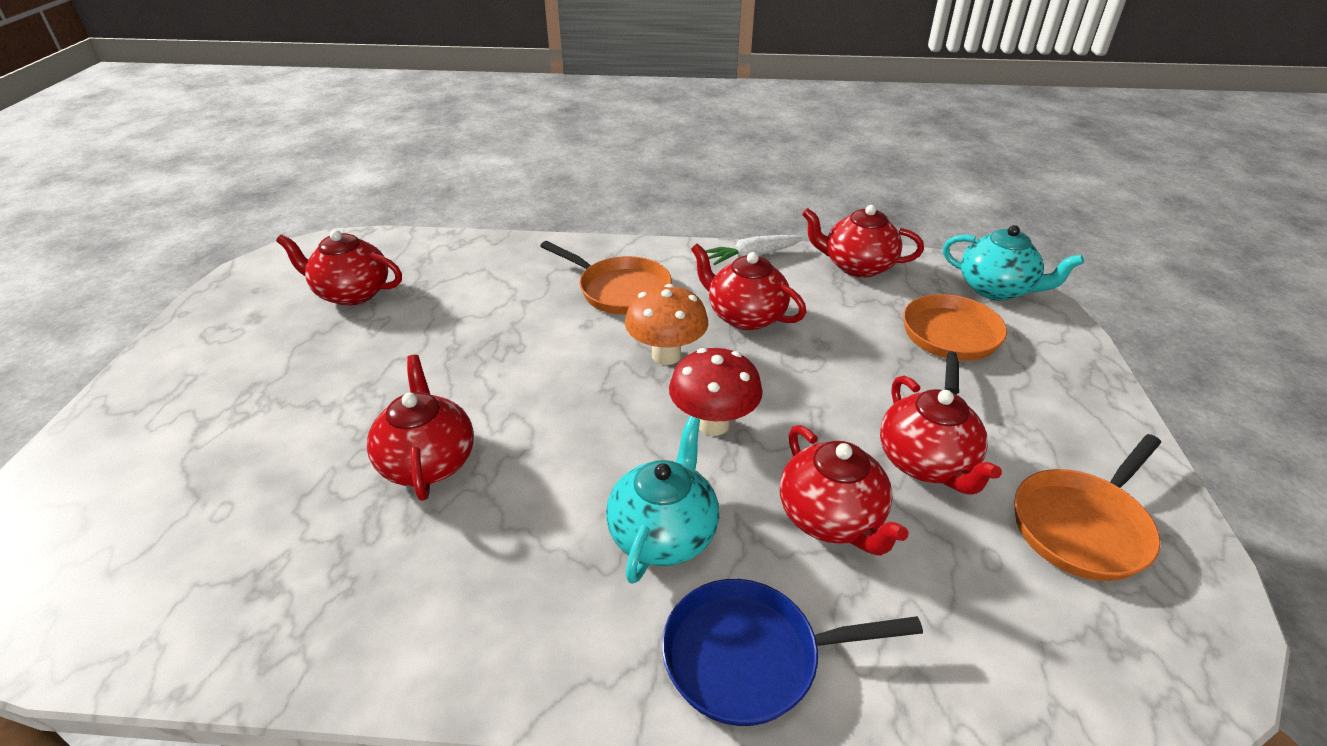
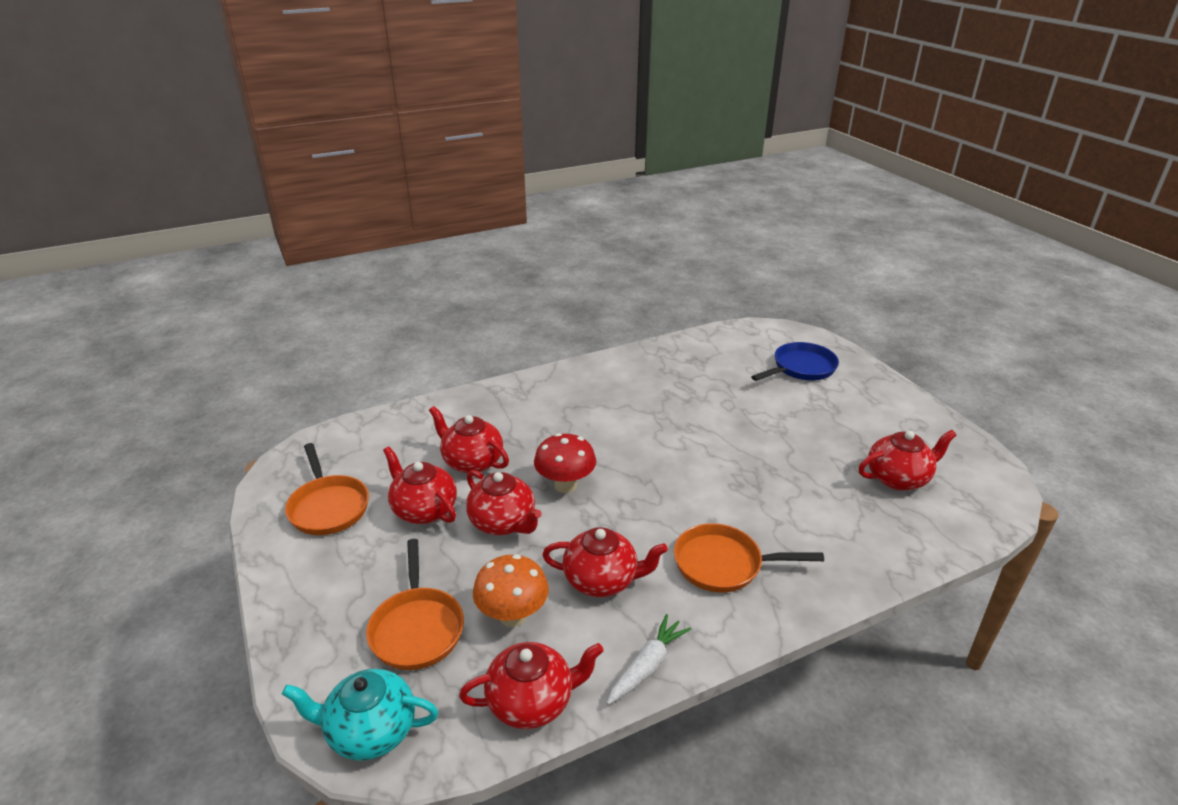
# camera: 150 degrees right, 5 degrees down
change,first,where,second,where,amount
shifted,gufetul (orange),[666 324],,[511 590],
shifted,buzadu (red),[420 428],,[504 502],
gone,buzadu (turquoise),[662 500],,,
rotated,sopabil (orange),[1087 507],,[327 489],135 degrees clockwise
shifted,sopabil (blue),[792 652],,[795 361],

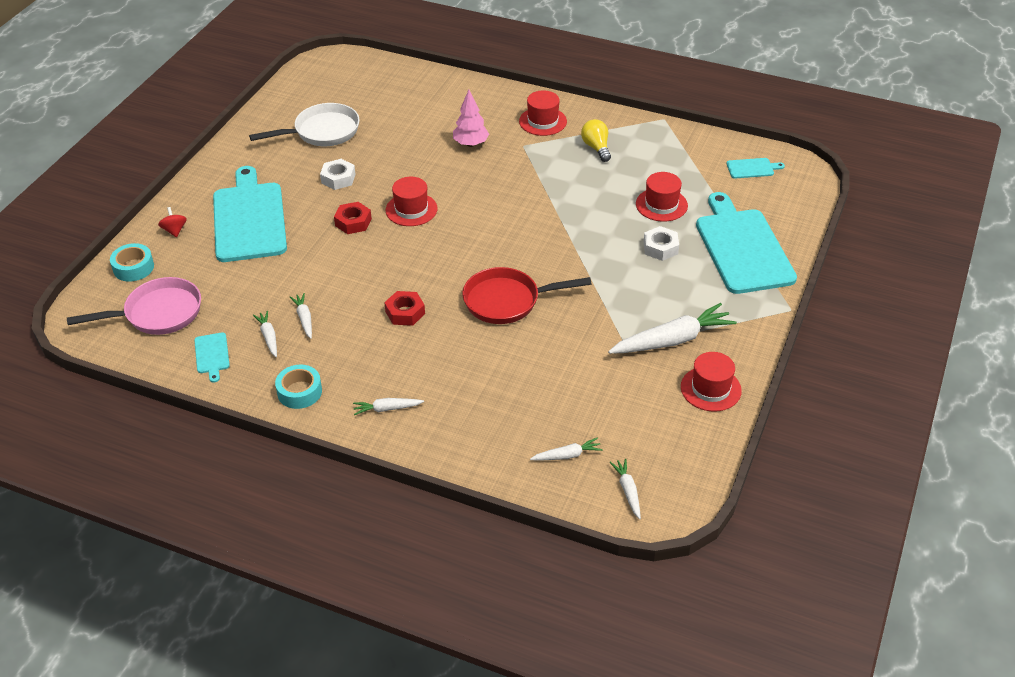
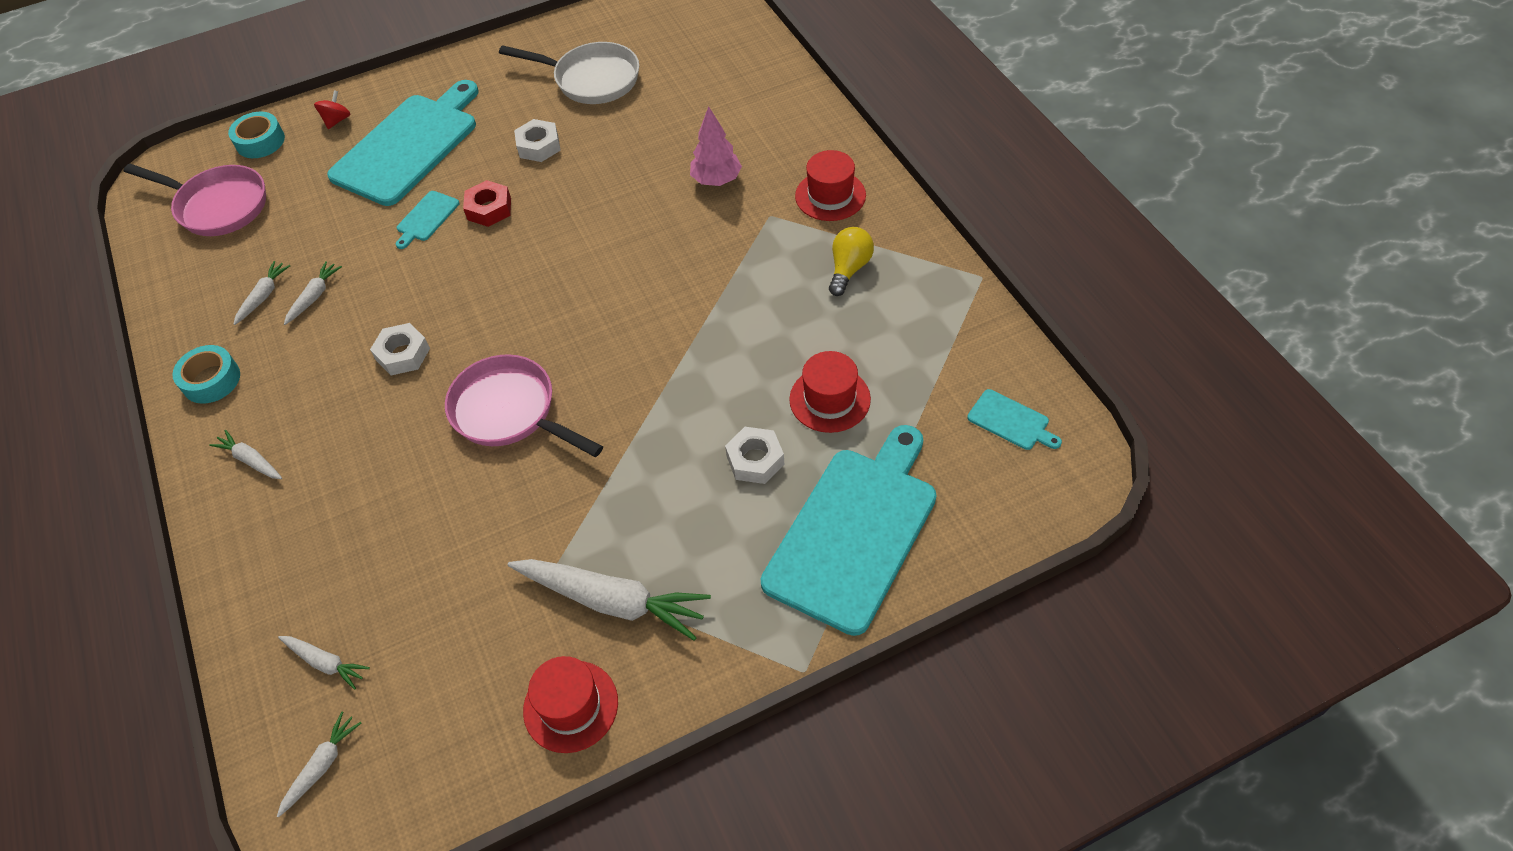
# camera: 45 degrees right, 10 degrees up
change,first,where,second,where,amount
gone,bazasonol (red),[412 201],,,
repainted,sopabil (red),[527 295],sopabil (pink),[524 405],
repainted,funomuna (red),[404 308],funomuna (white),[400 349],
shifted,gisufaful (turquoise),[212 357],,[428 220],

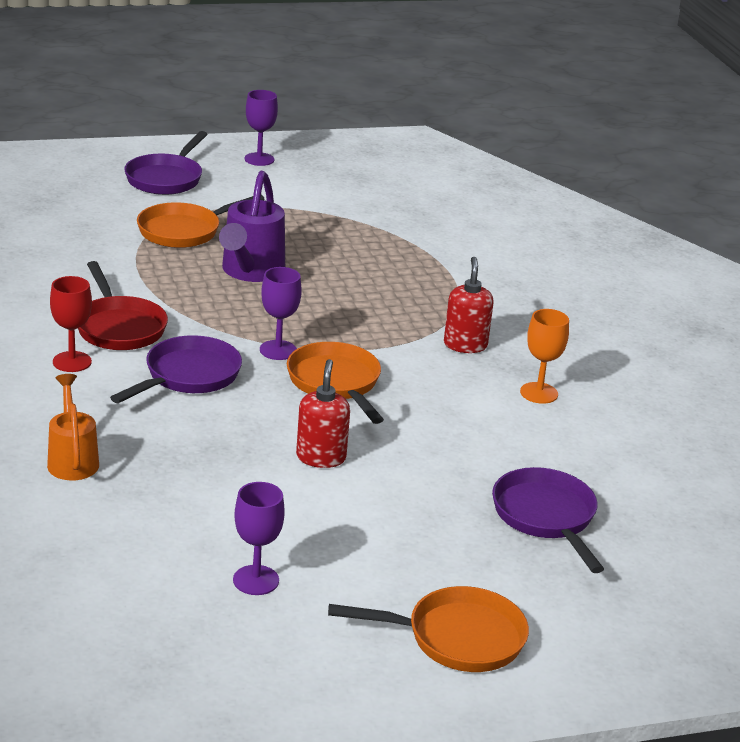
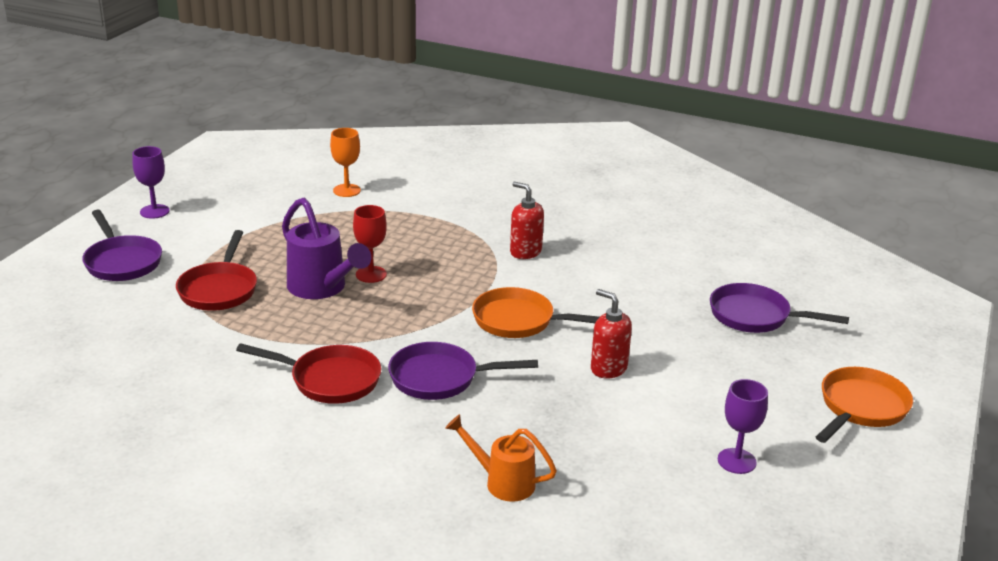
# camera: 50 degrees left, 0 degrees up
change,first,where,second,where,amount
repainted,sopabil (orange),[200 221],sopabil (red),[216 270],
gone,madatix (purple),[281 313],,,
shifted,madatix (red),[71 324],,[370 244],
shifted,madatix (orange),[544 356],,[345 162],
rotated,sopabil (purple),[176 369],,[463 371],75 degrees counterclockwise

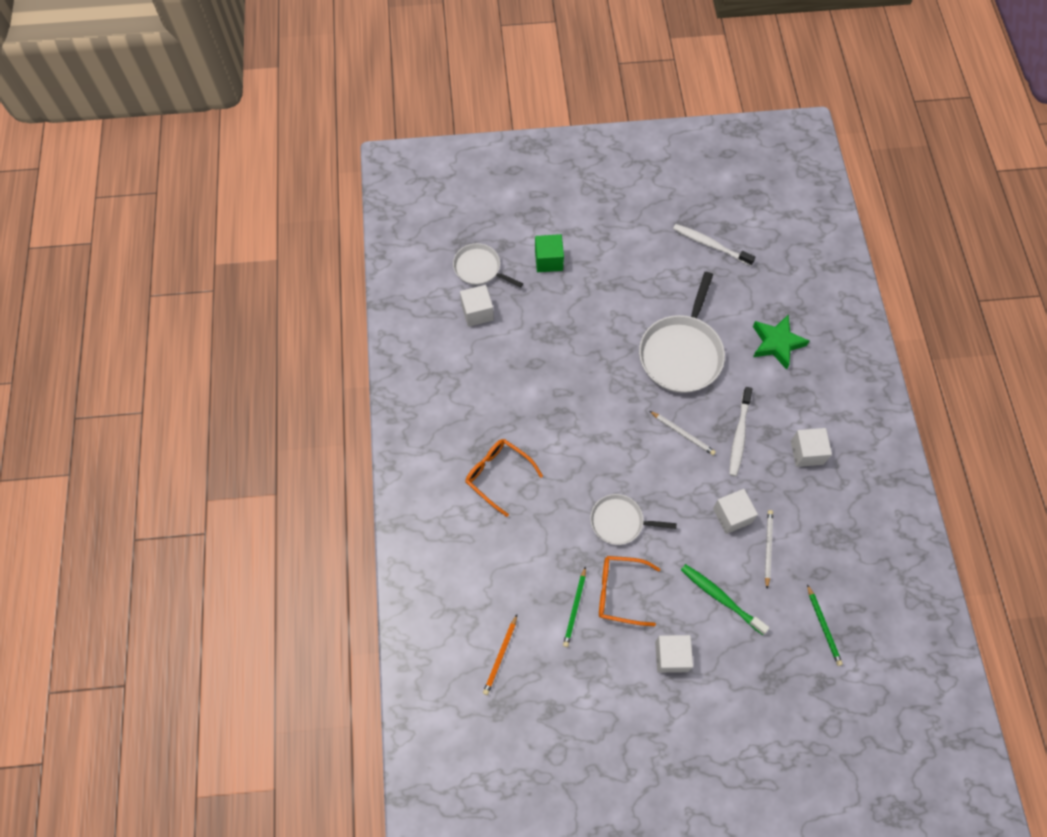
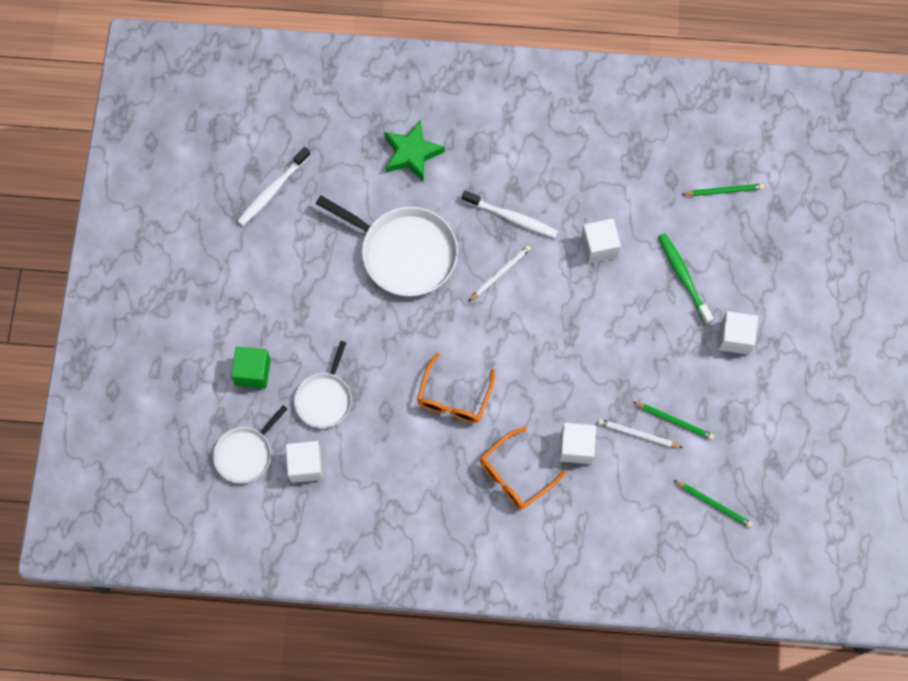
# camera: 80 degrees left, 5 degrees up
change,first,where,second,where,amount
shifted,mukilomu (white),[811 447],,[578 443],
shifted,sopabil (white),[633 519],,[323 384],
shifted,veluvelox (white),[769 549],,[640 433],
shifted,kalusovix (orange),[629 591],,[456 387],
rotated,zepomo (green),[725 599],,[685 279],105 degrees clockwise
repainted,veluvelox (orange),[500 655],veluvelox (green),[713 504],

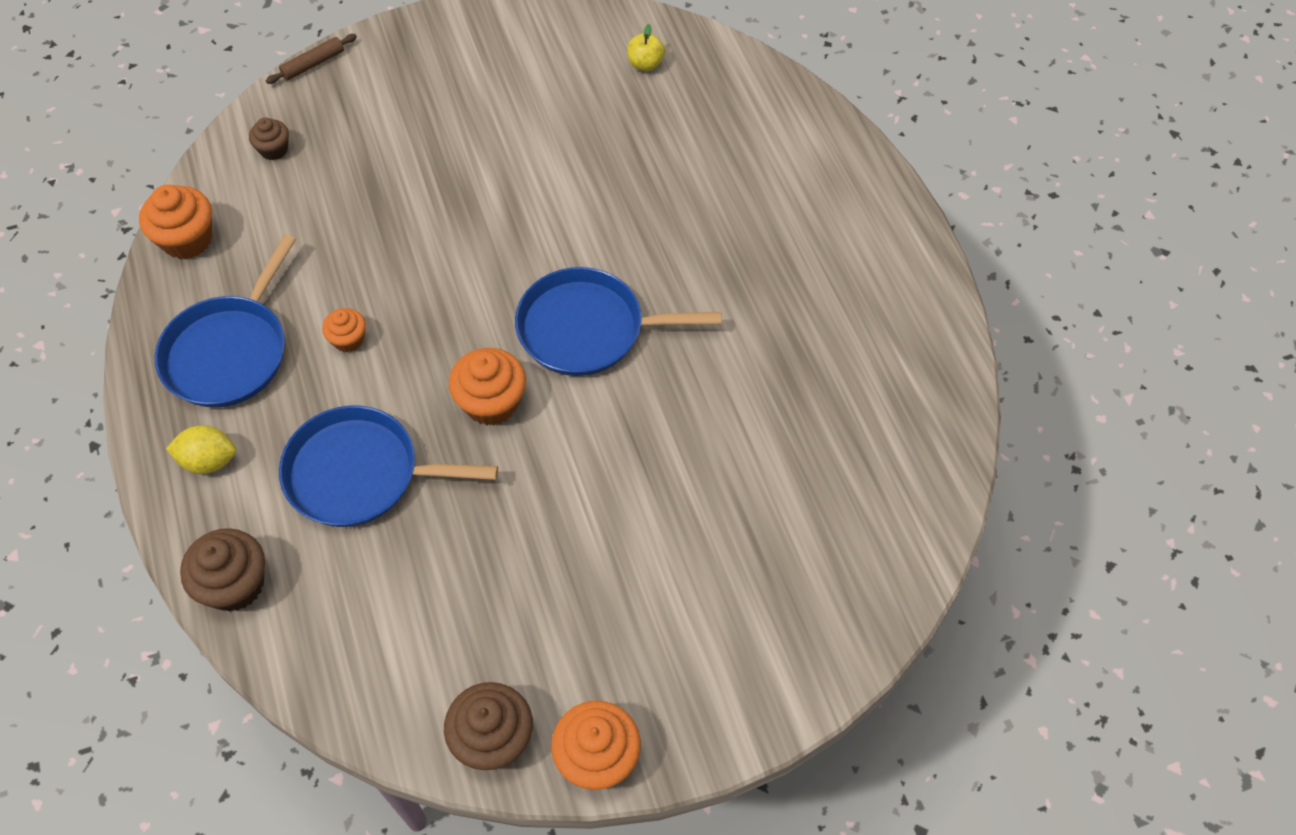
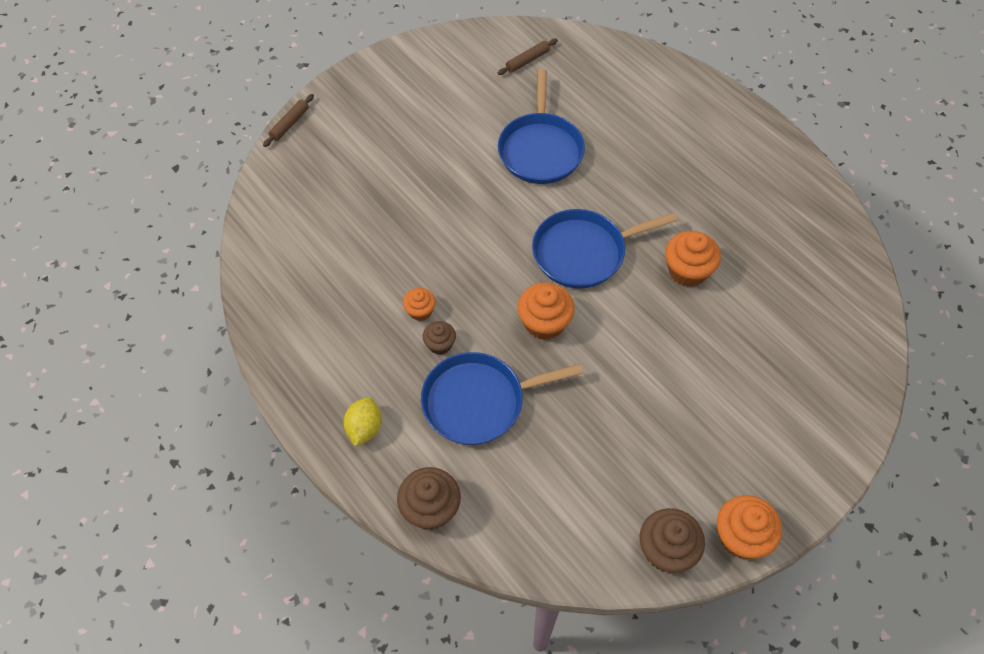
# camera: 20 degrees left, 0 degrees up
change,first,where,second,where,amount
swapped,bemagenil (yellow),[646 47],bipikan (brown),[528 57],
shifted,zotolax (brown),[269 139],,[439 338],
shifted,zotolax (orange),[175 222],,[693 259],
shifted,sopabil (blue),[225 321],,[541 126],
rotated,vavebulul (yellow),[201 449],,[363 421],60 degrees counterclockwise

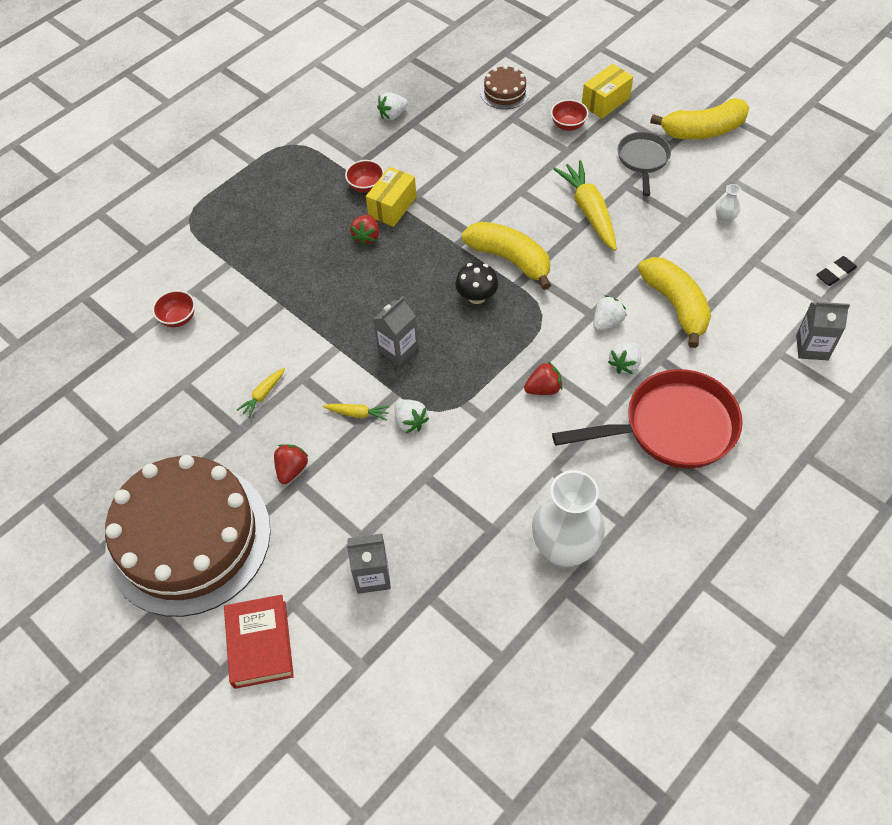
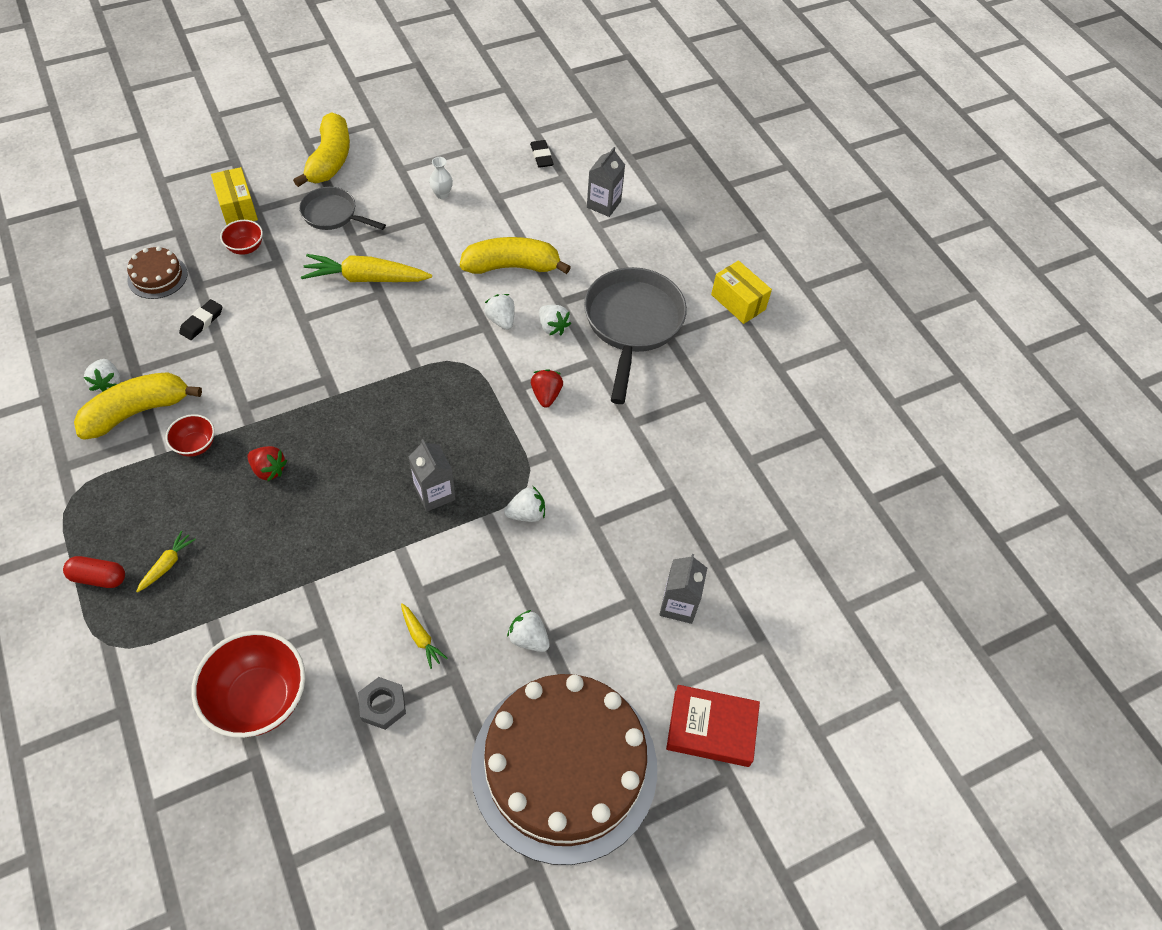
# camera: 75 degrees left, 0 degrees up
change,first,where,second,where,amount
shifted,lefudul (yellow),[391 197],,[741 292],
shifted,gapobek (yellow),[506 256],,[138 406],
gone,gufetul (black),[476 283],,,
scaled,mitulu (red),[173 308],,[248 684],x1.99
repainted,sopabil (red),[647 418],sopabil (grey),[635 335],
shifted,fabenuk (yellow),[356 412],,[166 562],
repainted,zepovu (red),[291 464],zepovu (white),[528 631],
gone,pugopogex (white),[568 519],,,
new,,,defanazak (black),[200 319],
new,,,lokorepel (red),[94 572],
new,,,funomuna (grey),[382 703],

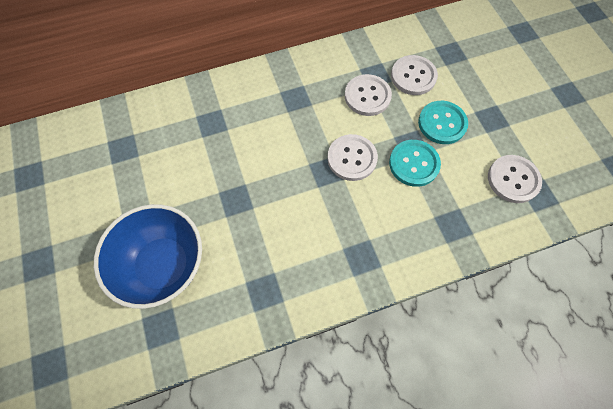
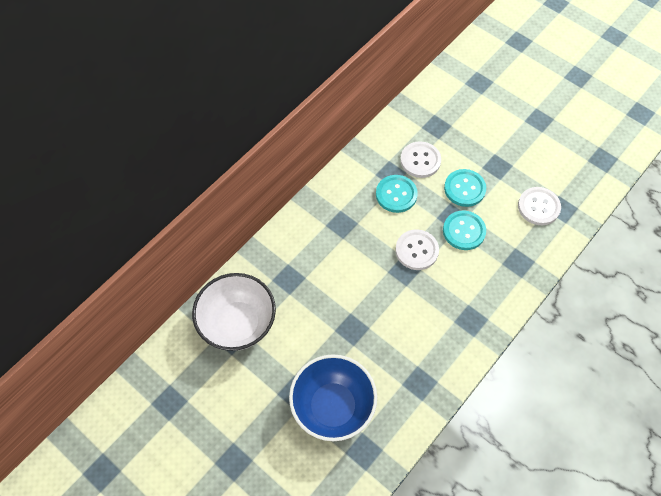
# camera: 30 degrees left, 5 degrees down
change,first,where,second,where,amount
repainted,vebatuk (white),[368 95],vebatuk (turquoise),[397 194],
new,,,mitulu (white),[234 312],

